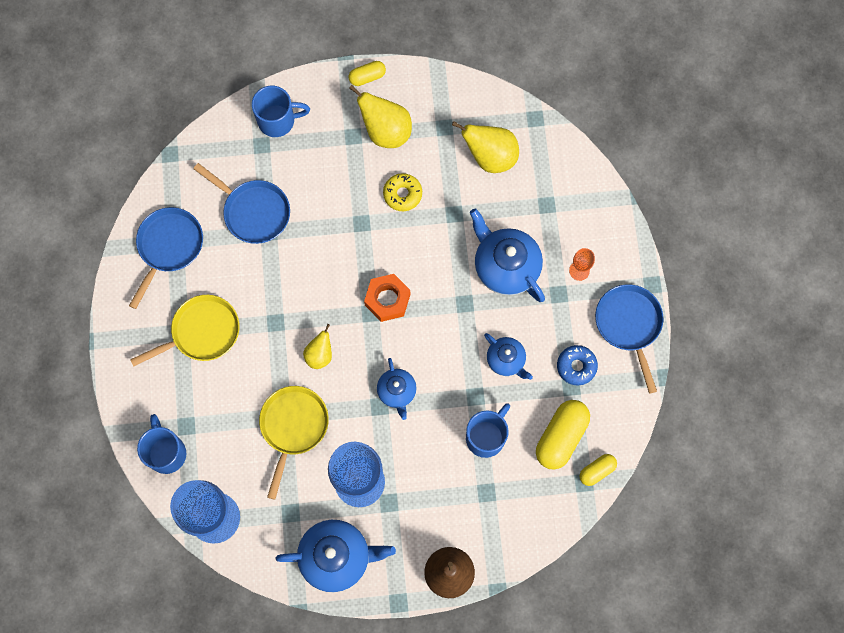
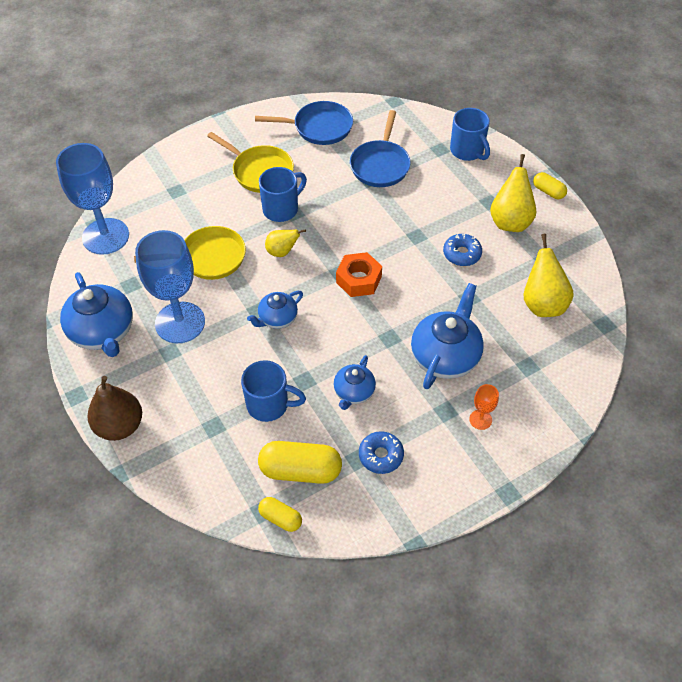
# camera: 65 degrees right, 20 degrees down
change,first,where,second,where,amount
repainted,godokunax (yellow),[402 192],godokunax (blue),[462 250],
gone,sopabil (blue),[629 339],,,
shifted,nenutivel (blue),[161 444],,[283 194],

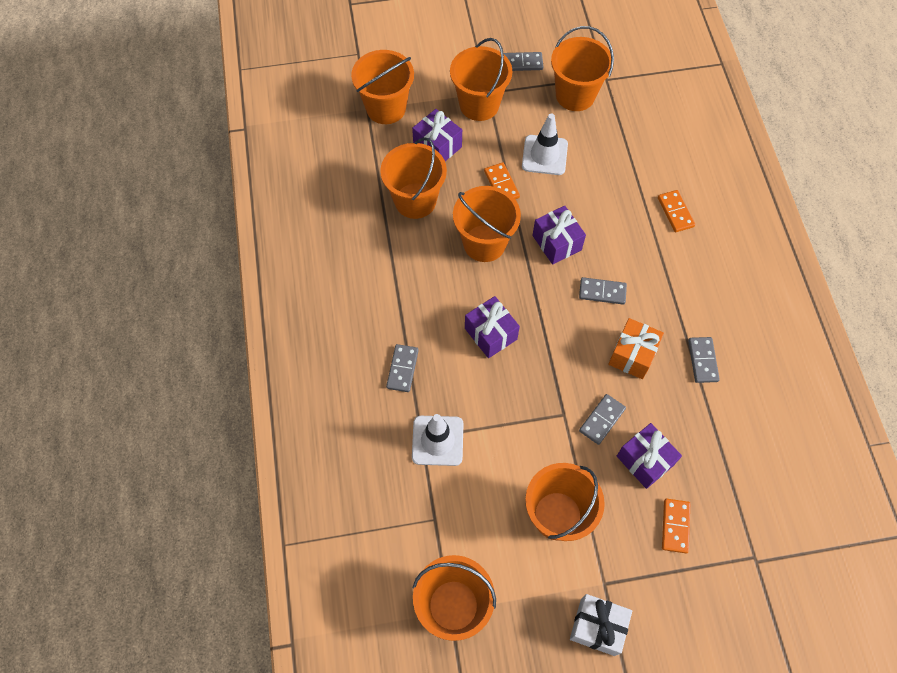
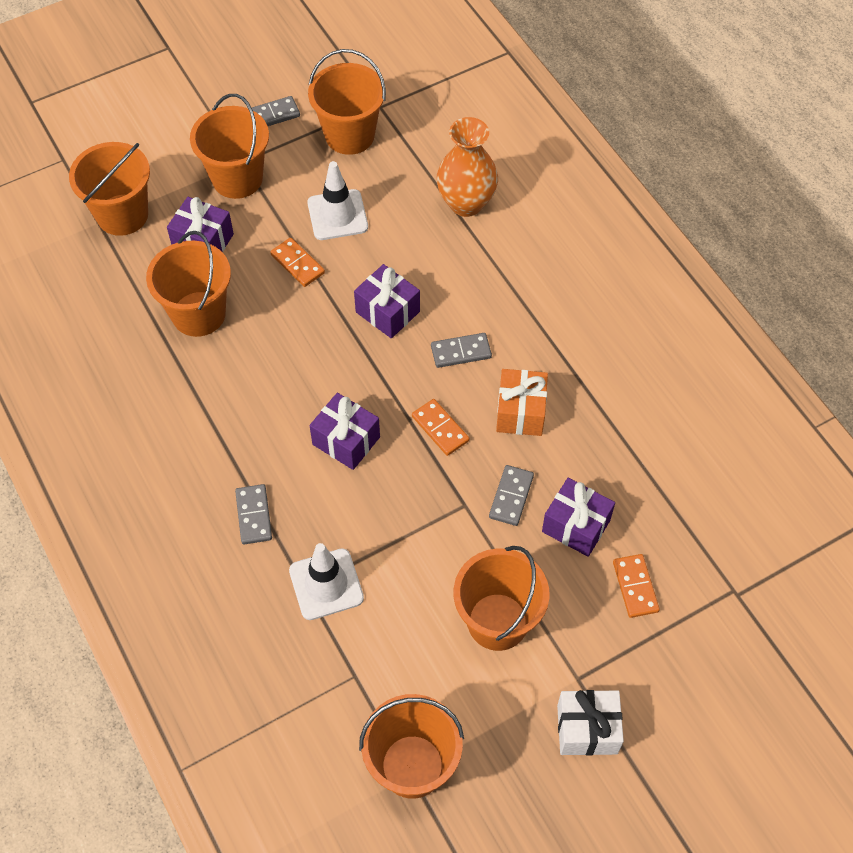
# camera: 20 degrees left, 5 degrees down
change,first,where,second,where,amount
gone,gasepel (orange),[487 224],,,
shifted,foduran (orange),[676 211],,[440 427],
gone,foduran (grey),[704 360],,,
new,,,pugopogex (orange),[467 167],

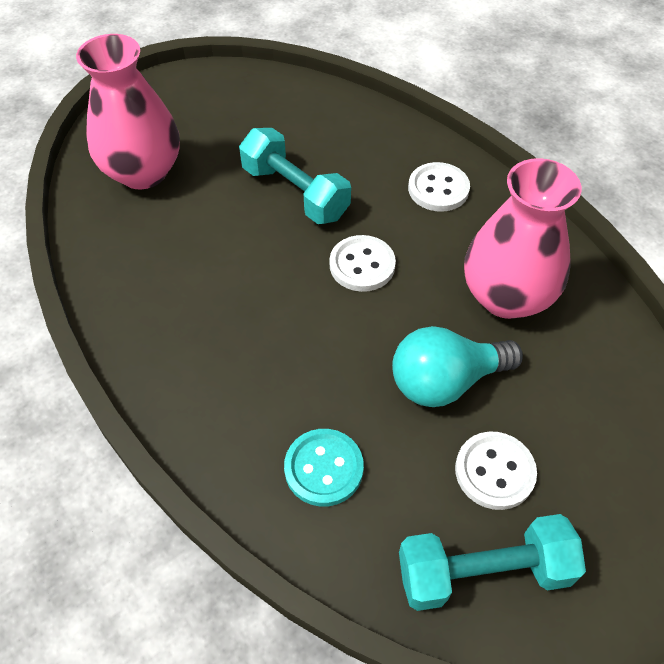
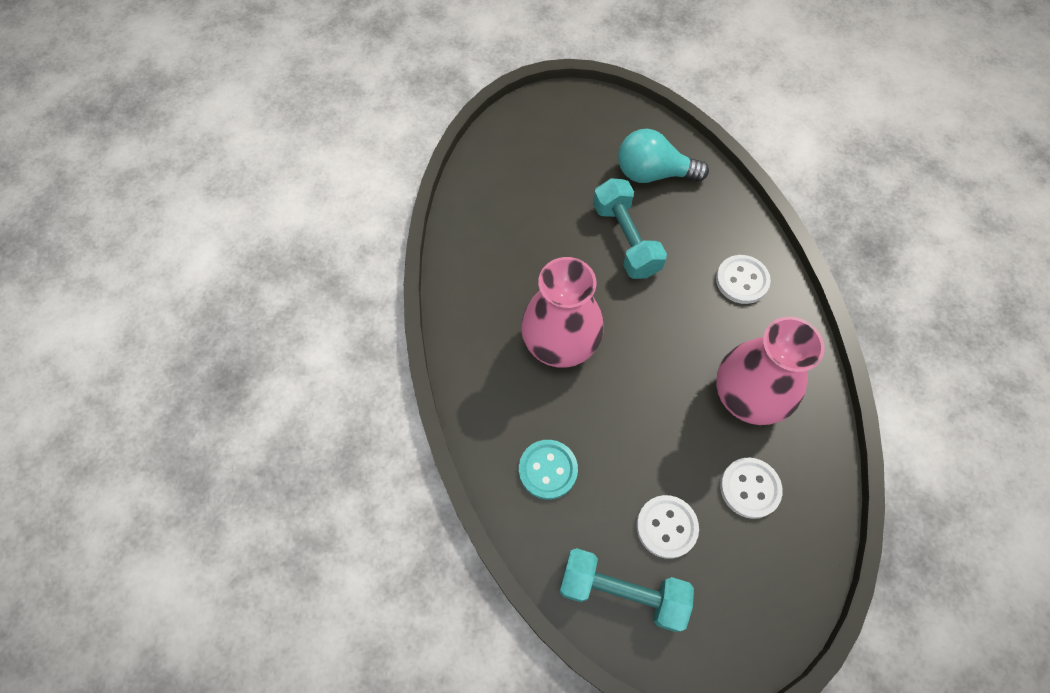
# camera: 25 degrees right, 10 degrees up
change,first,where,second,where,amount
shifted,pugopogex (pink),[128 111],,[562 312],
shifted,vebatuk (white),[363 263],,[751 488],
shifted,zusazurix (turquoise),[457 366],,[663 156],

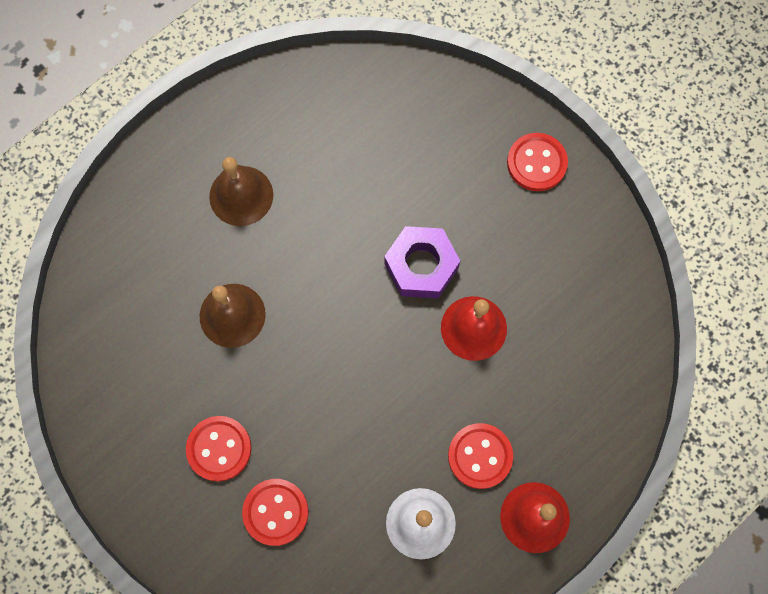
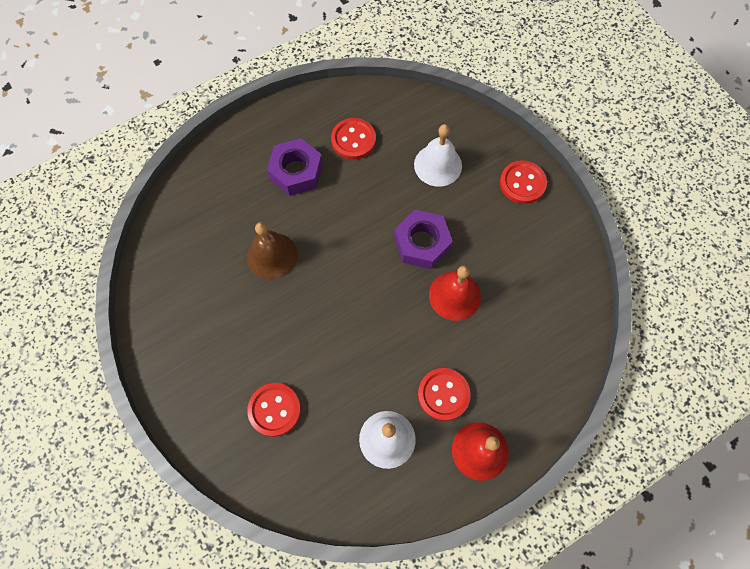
# camera: 10 degrees right, 5 degrees down
change,first,where,second,where,amount
swapped,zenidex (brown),[241 191],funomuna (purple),[295 167],
shifted,vebatuk (red),[219 449],,[353 138],
new,,,zenidex (white),[438 155],

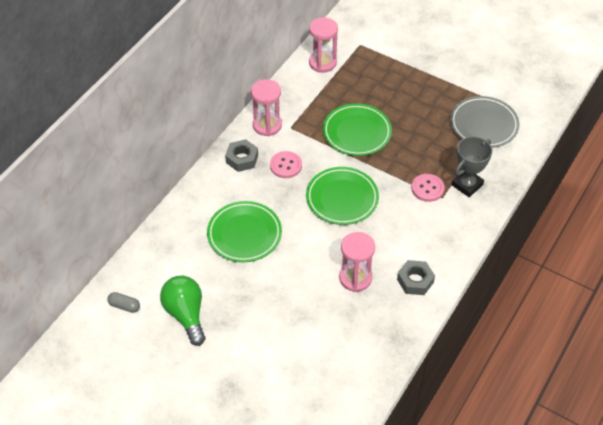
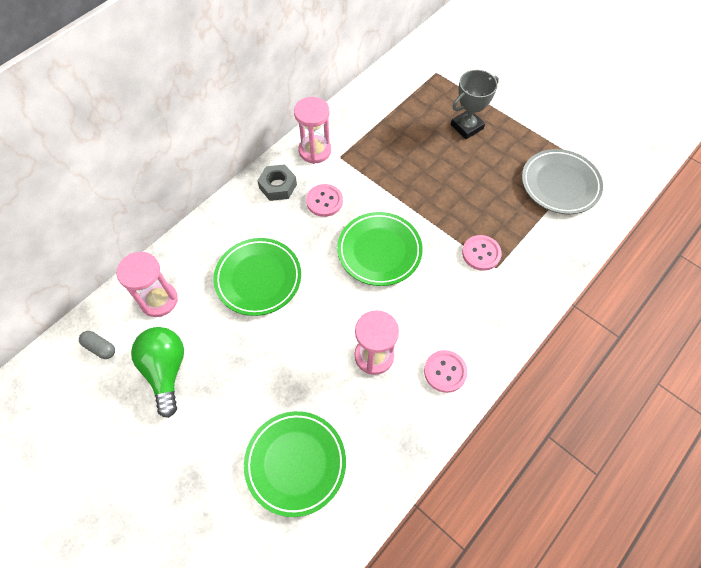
# camera: 10 degrees right, 10 degrees up
change,first,where,second,where,amount
shifted,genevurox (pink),[323 45],,[147 284],
shifted,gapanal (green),[357 129],,[295 464],
shifted,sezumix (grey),[472 166],,[475 104],
swapped,funomuna (grey),[416 277],vebatuk (pink),[446 371],

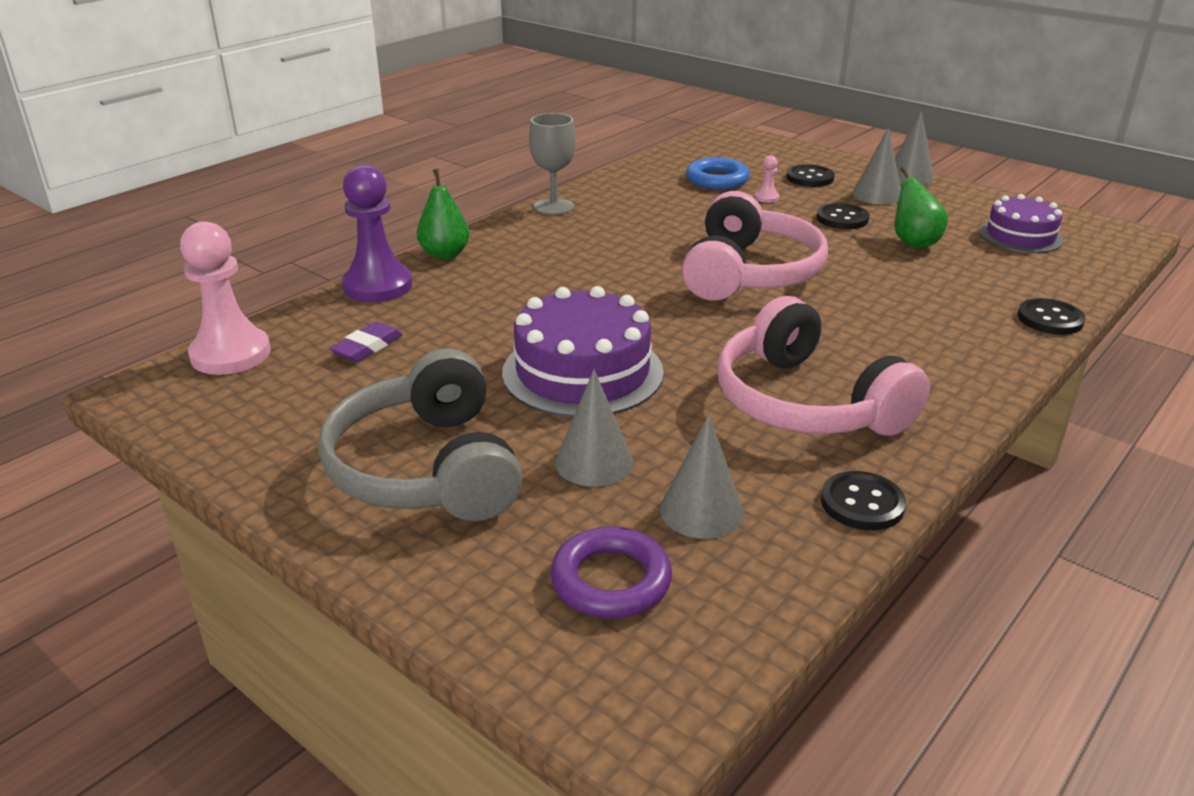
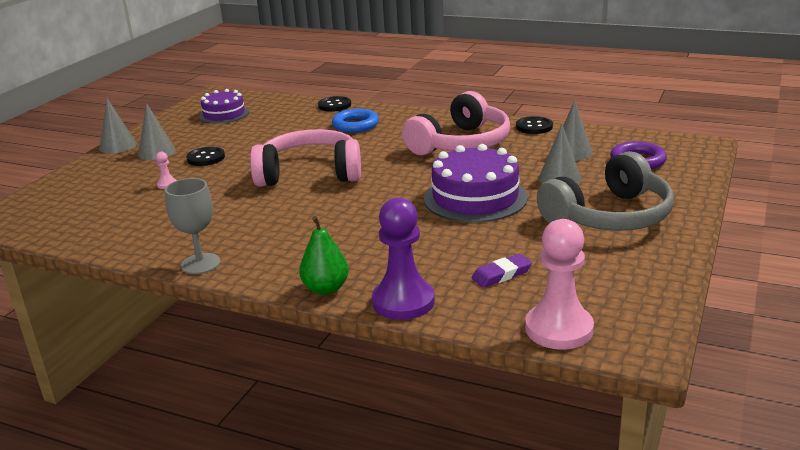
# camera: 105 degrees left, 5 degrees down
change,first,where,second,where,amount
shifted,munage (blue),[718 173],,[355 120],
gone,vebatuk (black),[810 175],,,
gone,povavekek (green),[921 207],,,
rotated,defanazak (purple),[366 342],,[502 271],45 degrees counterclockwise

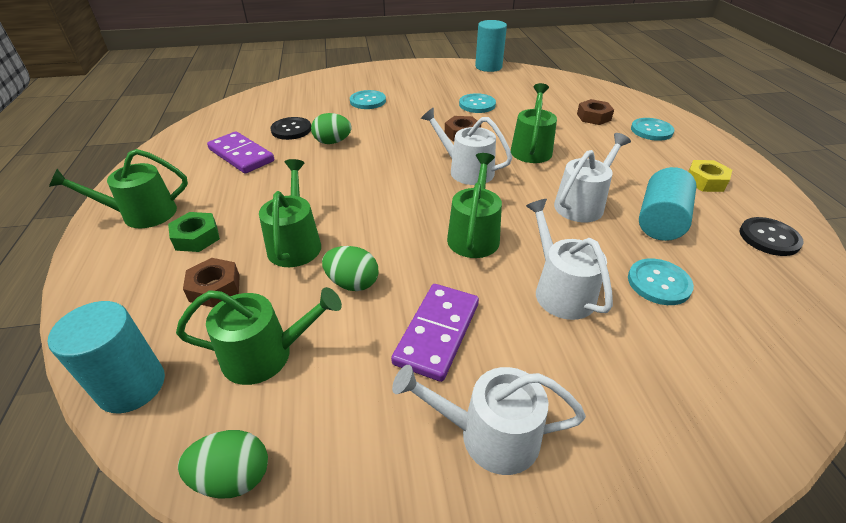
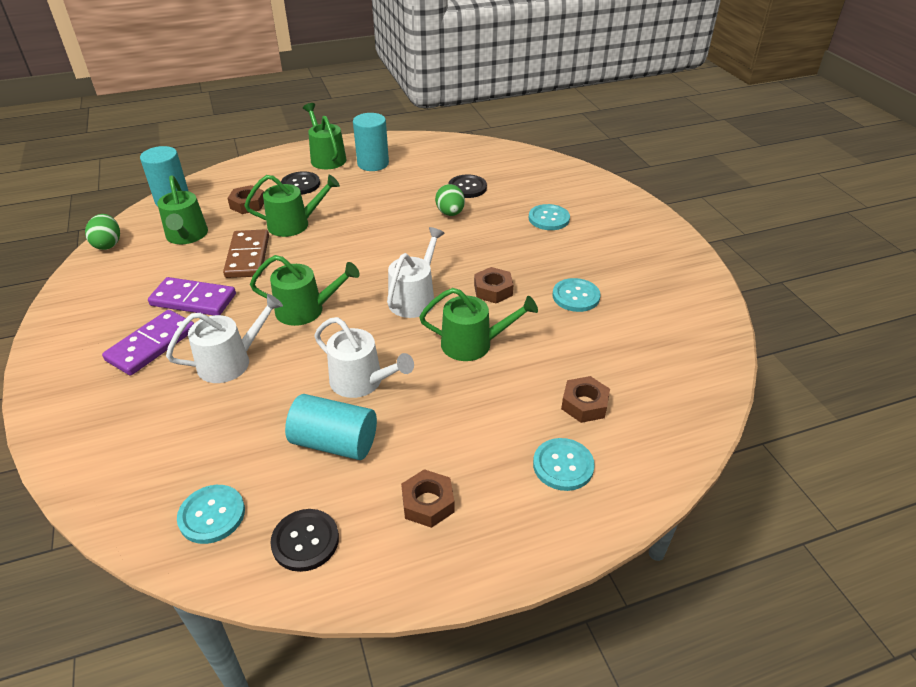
# camera: 80 degrees right, 0 degrees up
change,first,where,second,where,amount
shifted,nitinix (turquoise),[491 46],,[371 142],
shifted,foduran (purple),[240 152],,[148 343],
repainted,funomuna (yellow),[710 176],funomuna (brown),[427 498],
swapped,funomuna (green),[194 232],vebatuk (black),[300 183],
swapped,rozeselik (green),[350 268],foduran (brown),[246 253],
shifted,vebatuk (turquoise),[661 282],,[211 514],
gone,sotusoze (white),[489 420],,,

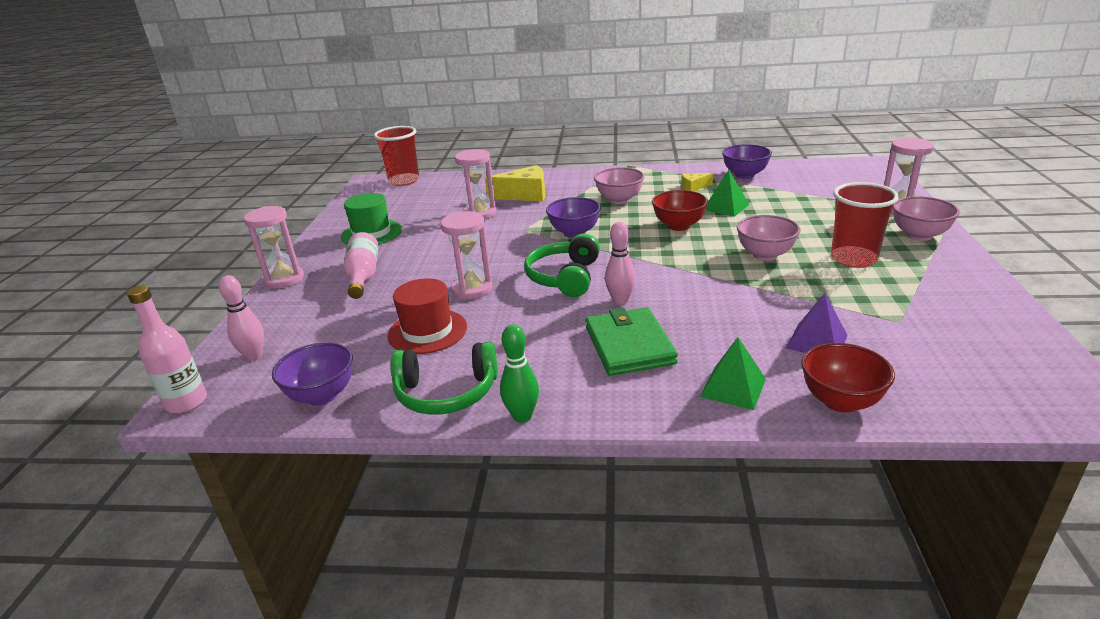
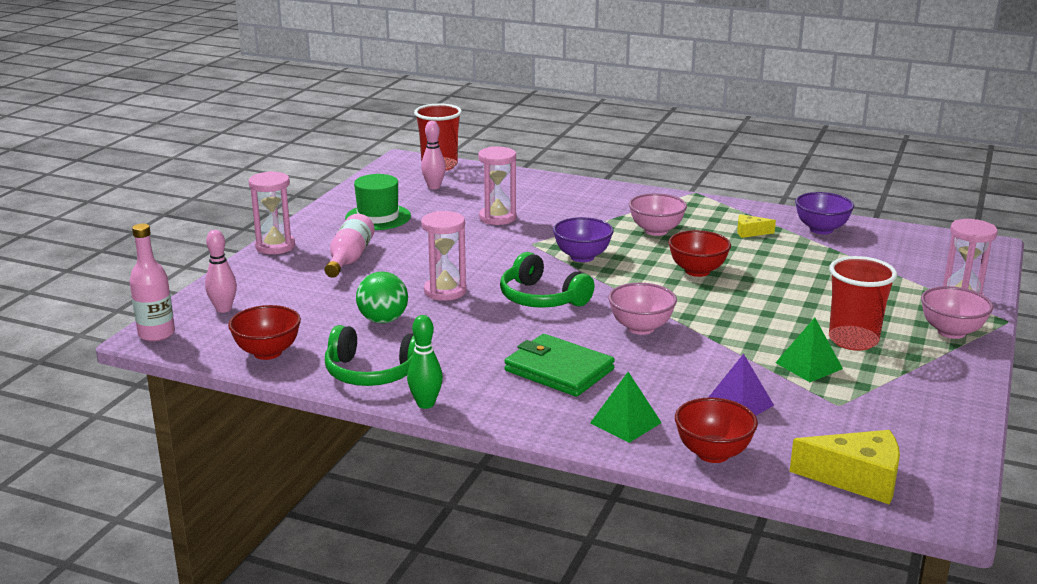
# camera: 15 degrees right, 5 degrees down
change,first,where,second,where,amount
shifted,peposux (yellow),[515 183],,[845 467],
shifted,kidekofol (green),[727 193],,[809 350],
shifted,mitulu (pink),[769 238],,[642 309],
shifted,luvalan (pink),[620 263],,[433 155],
rotated,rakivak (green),[562 265],,[547 280],75 degrees counterclockwise
swapped,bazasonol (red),[427 316],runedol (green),[382 297],
rotated,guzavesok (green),[632 341],,[559 365],60 degrees counterclockwise
repainted,mitulu (purple),[312 374],mitulu (red),[264 332],

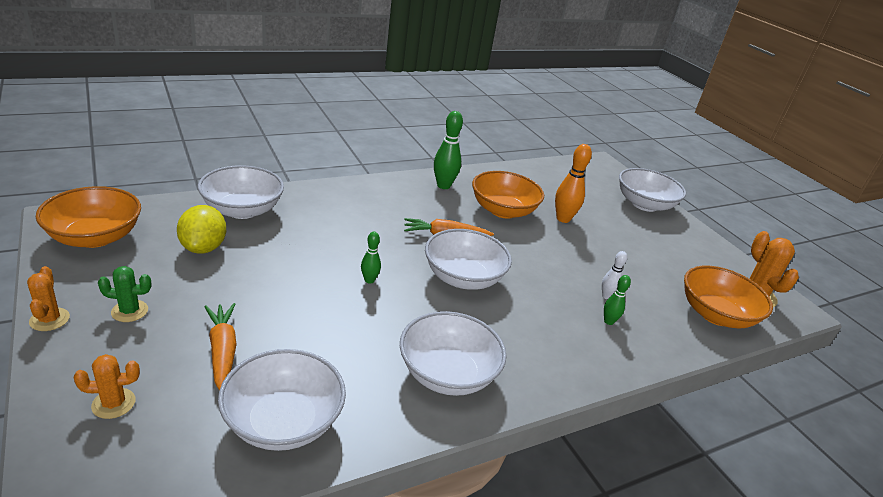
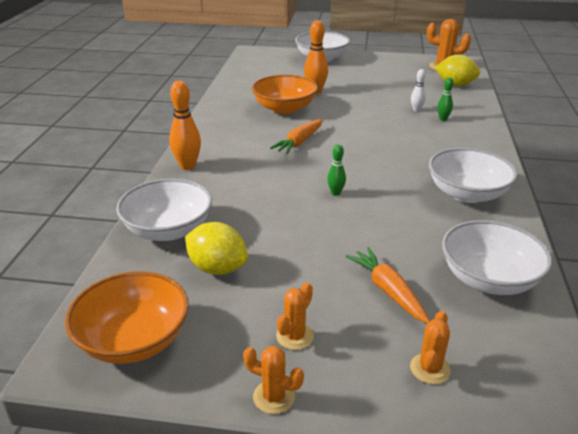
# camera: 50 degrees left, 0 degrees up
change,first,where,second,where,amount
gone,luvalan (green),[448 150],,,
gone,mitulu (white),[468 259],,,
repainted,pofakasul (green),[124 294],pofakasul (orange),[295 316],
swapped,mitulu (orange),[728 297],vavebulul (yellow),[457 70],
rotated,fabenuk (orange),[221 346],,[388 285],45 degrees clockwise
new,,,luvalan (orange),[185 125],

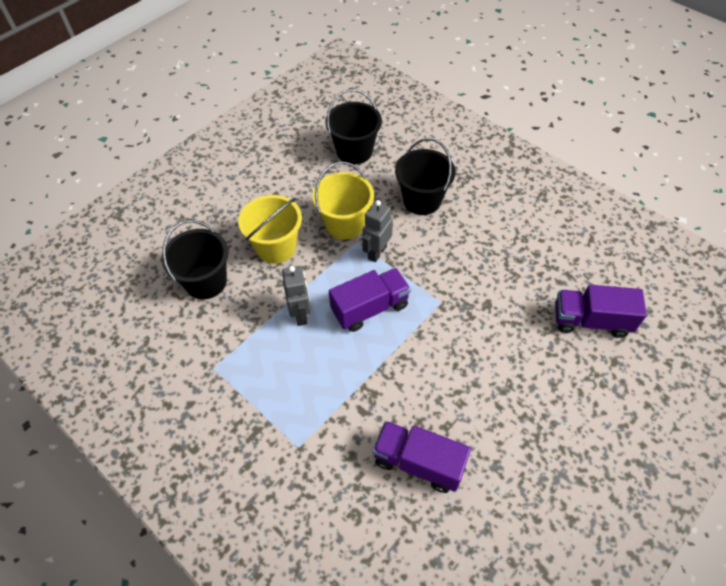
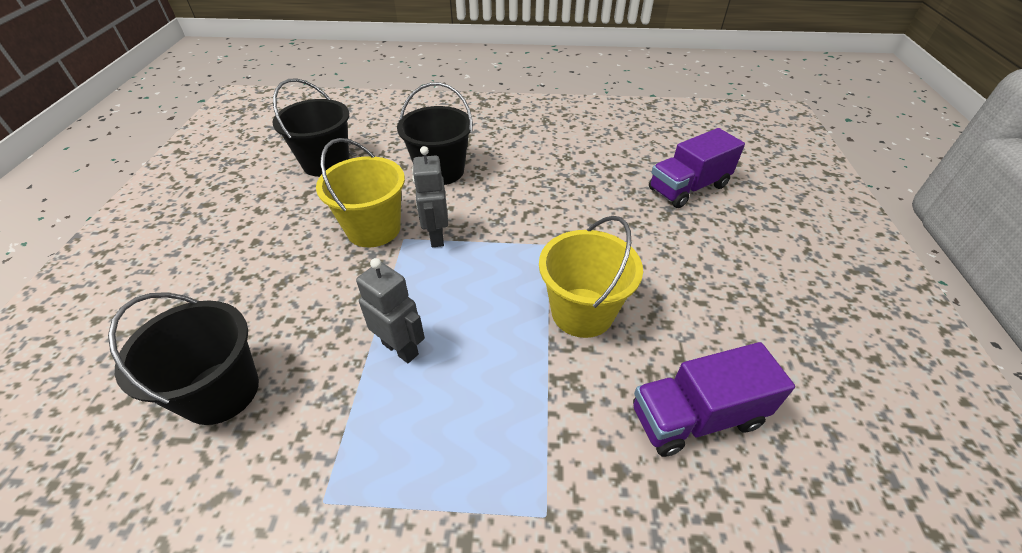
# camera: 40 degrees left, 10 degrees down
change,first,where,second,where,amount
shifted,gasepel (yellow),[270 229],,[591 277],
gone,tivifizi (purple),[370 300],,,

